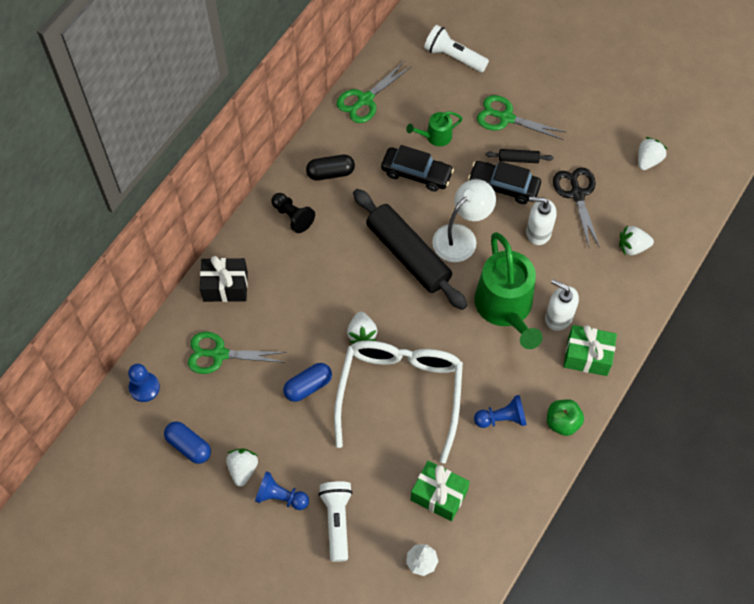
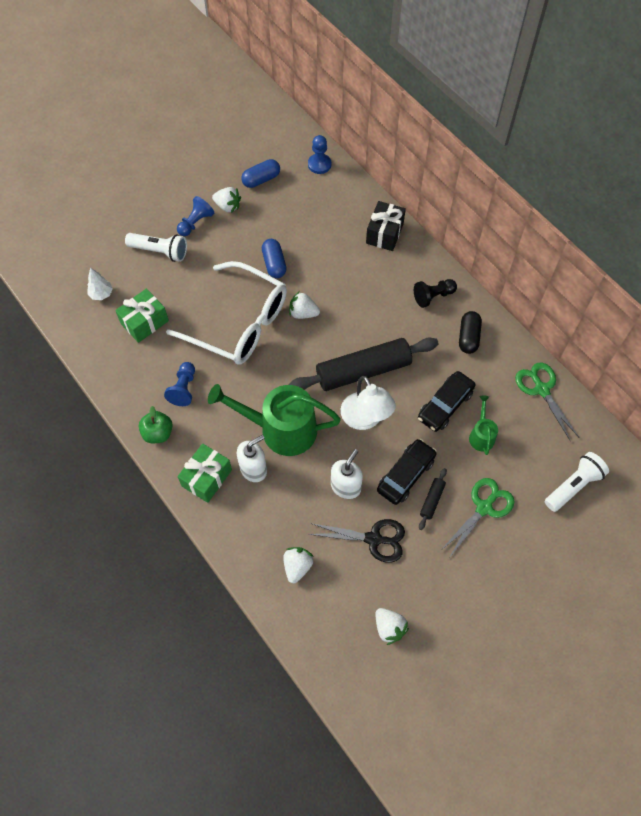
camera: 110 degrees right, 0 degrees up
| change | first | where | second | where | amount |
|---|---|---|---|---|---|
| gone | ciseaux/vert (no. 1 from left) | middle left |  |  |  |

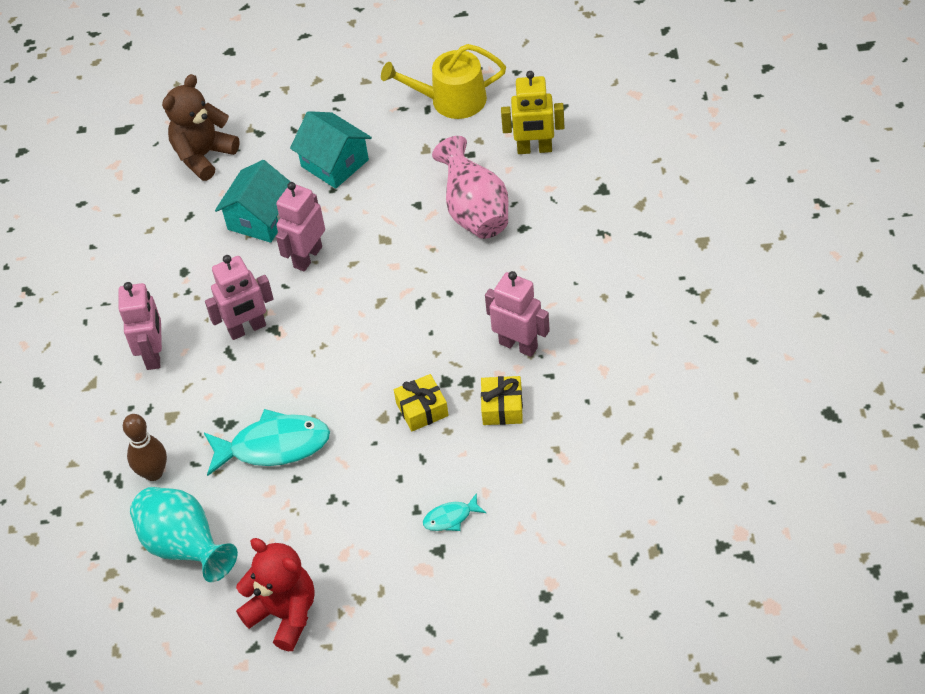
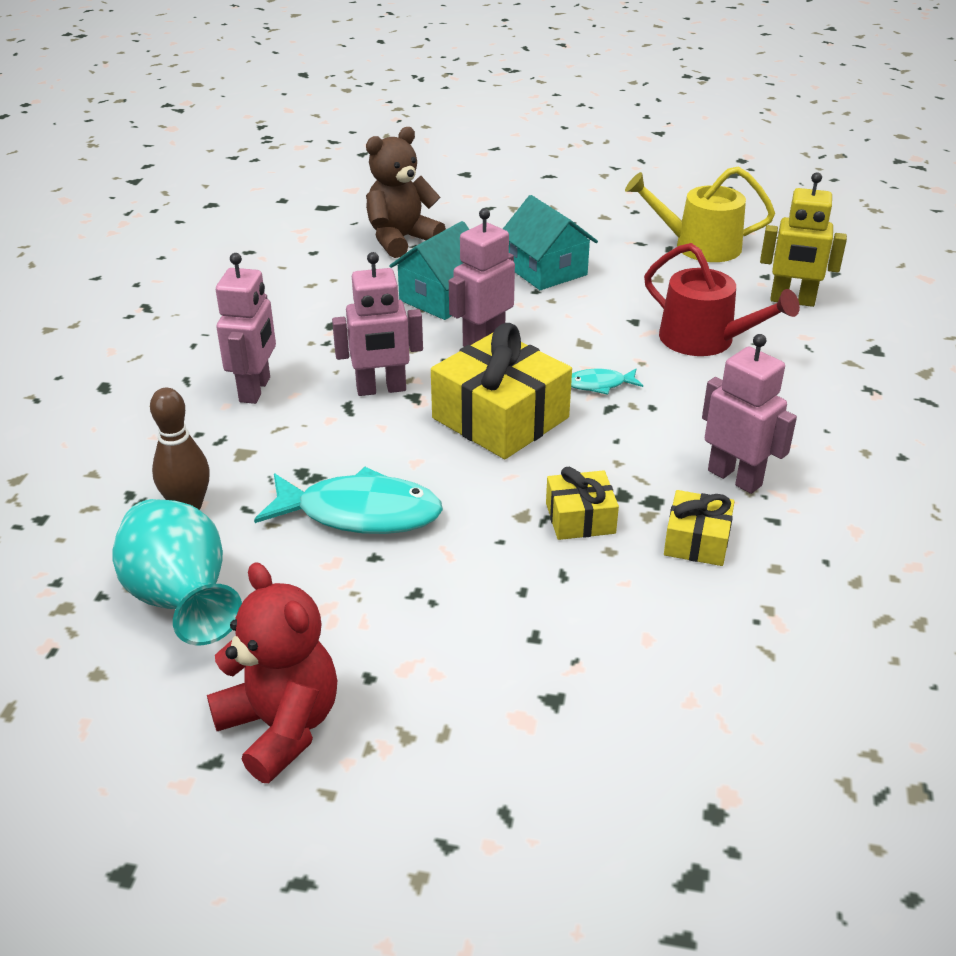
camera: 10 degrees right, 15 degrees down
| change | first | where | second | where | amount |
|---|---|---|---|---|---|
| new |  |  | cadeau/jaune (no. 1 from left) | centre |  |
| shifted | poisson/turquoise (no. 2 from left) | bottom centre |  | centre |  |
| swapped | vase/rose | top centre | arrosoir/rouge | top right |  |

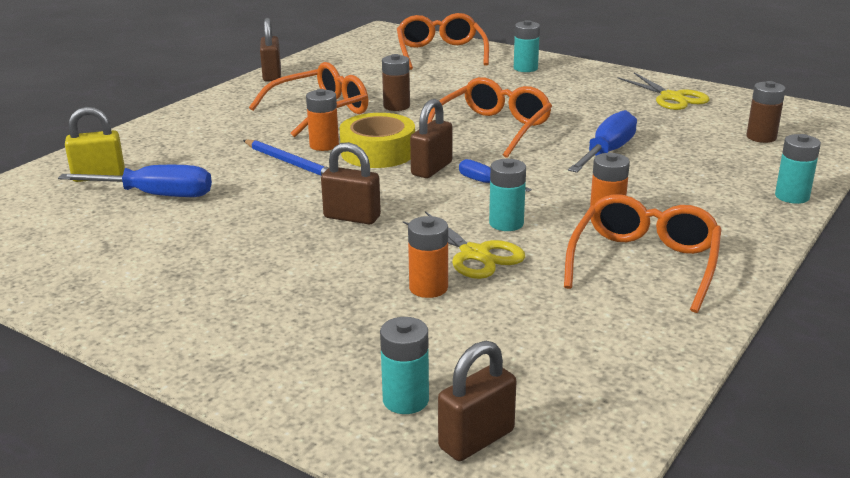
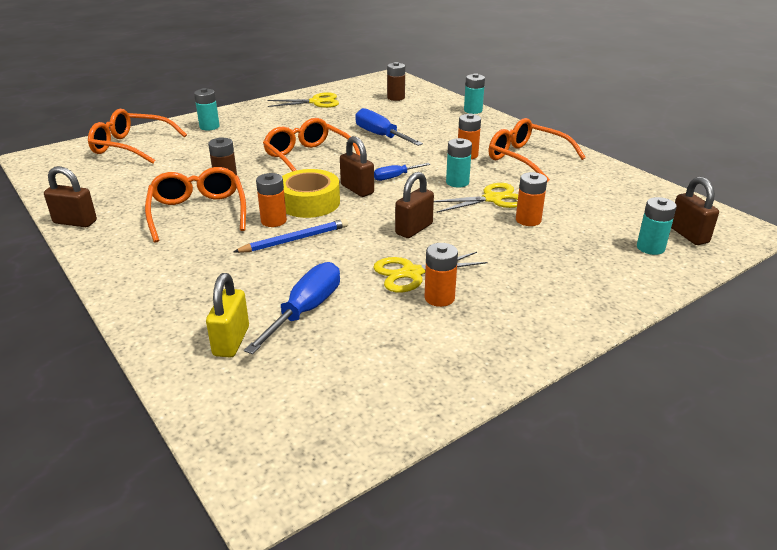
camera: 70 degrees left, 5 degrees up
| change | first | where | second | where | amount |
|---|---|---|---|---|---|
| new |  |  | ciseaux/jaune (no. 2 from left) | centre |  |
| new |  |  | pile/orange (no. 2 from left) | centre |  |

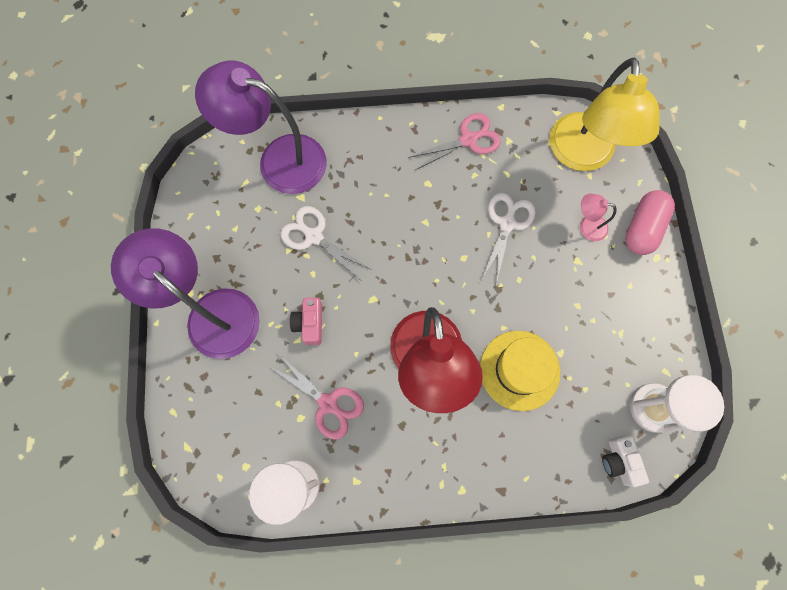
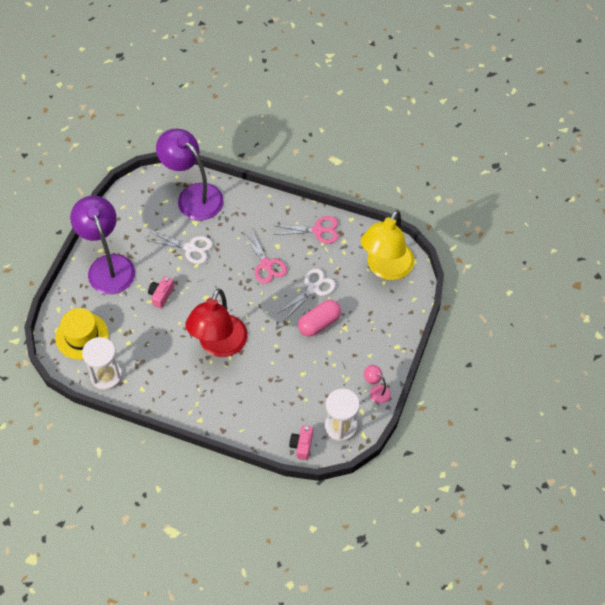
camera: 25 degrees right, 15 degrees down
| change | first | where | second | where | amount |
|---|---|---|---|---|---|
| shifted | chapeau/jaune | centre |  | middle left |  |
| rotated | ciseaux/blanc (no. 1 from left) | centre |  | middle left | 135 degrees clockwise |
| shifted | ciseaux/rose (no. 1 from left) | bottom centre |  | centre |  |
| repainted | appareil photo/blanc | bottom right | appareil photo/rose (no. 2 from left) | bottom centre |  |
| shifted | gélule/rose | middle right |  | centre |  |
| shifted | lampe/rose | middle right |  | centre |  |

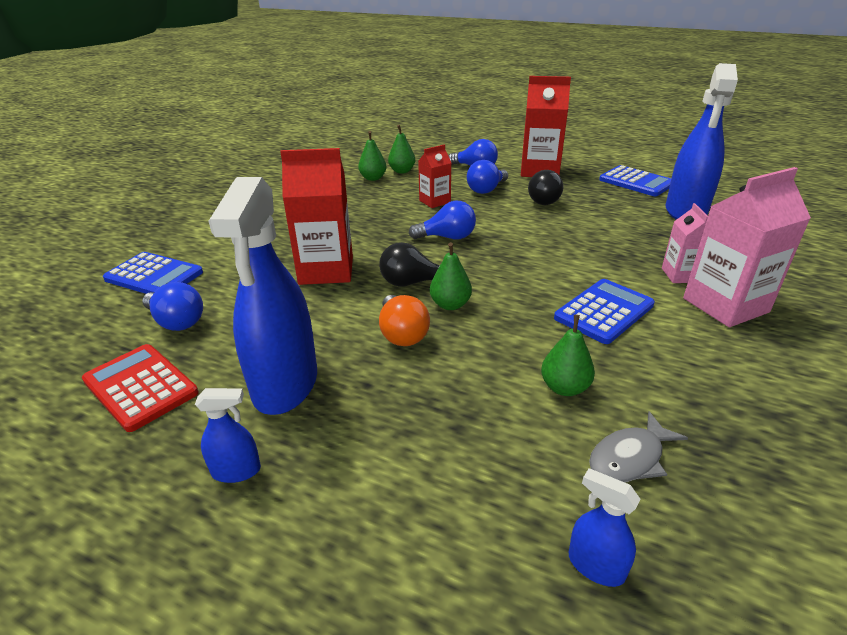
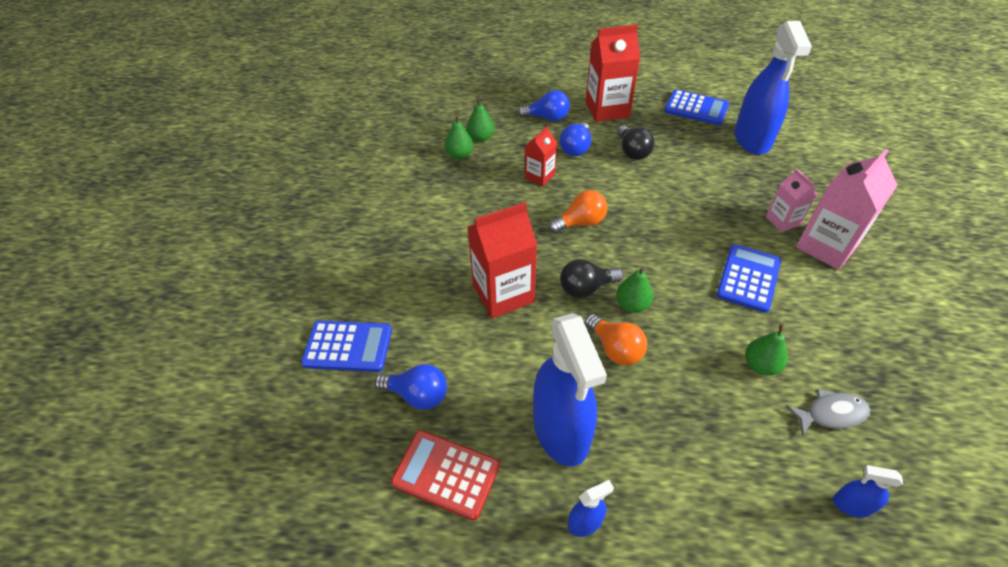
camera: 20 degrees left, 15 degrees up
| change | first | where | second | where | amount |
|---|---|---|---|---|---|
| repainted | ampoule/bleu (no. 2 from left) | centre | ampoule/orange (no. 1 from left) | centre |  |
| rotated | poisson/gris | bottom right |  | bottom right | 135 degrees counterclockwise |

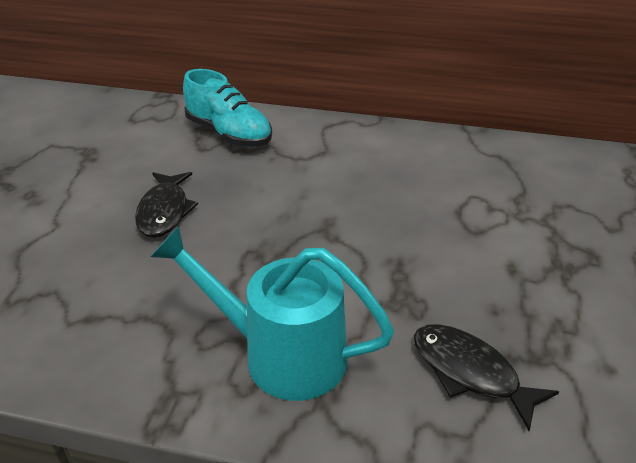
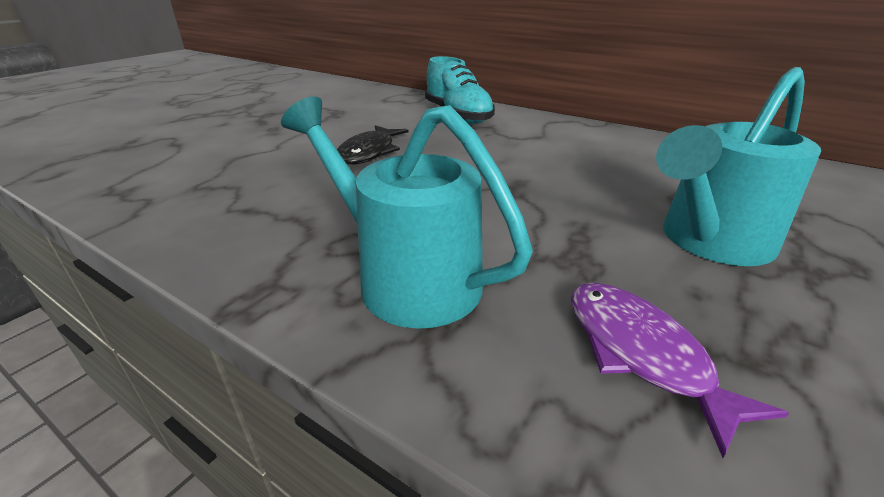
camera: 20 degrees right, 5 degrees down
| change | first | where | second | where | amount |
|---|---|---|---|---|---|
| repainted | poisson/noir (no. 2 from left) | bottom right | poisson/violet | bottom right |  |
| new |  |  | arrosoir/turquoise (no. 2 from left) | middle right |  |

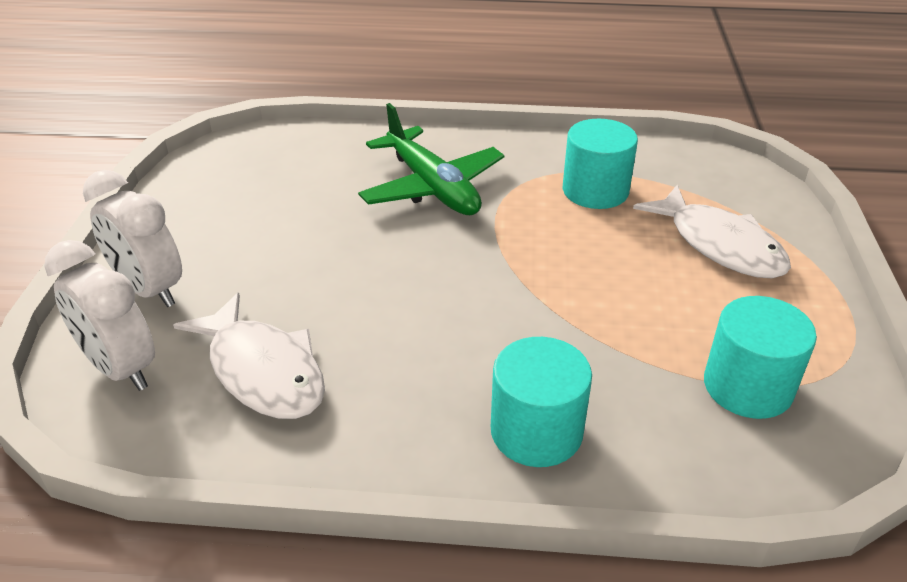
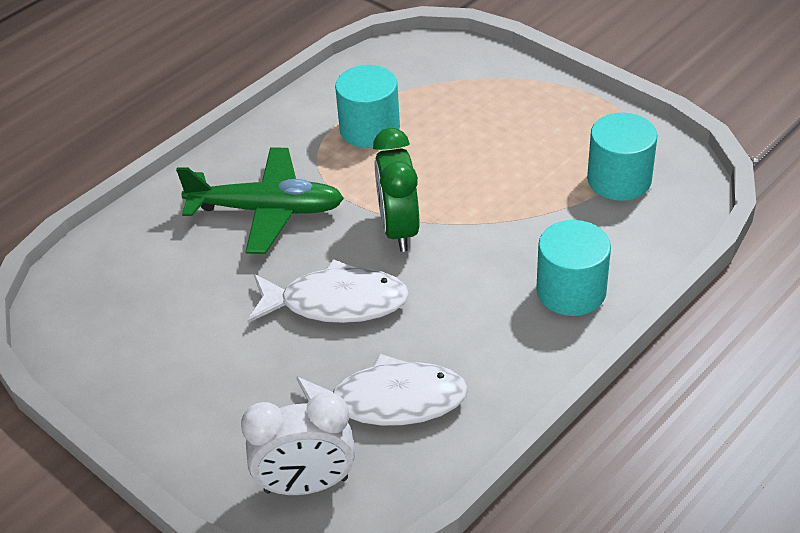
camera: 50 degrees left, 5 degrees up
| change | first | where | second | where | amount |
|---|---|---|---|---|---|
| shifted | poisson/blanc (no. 2 from left in the first image) | middle right | poisson/blanc (no. 1 from left) | centre |  |
| new |  |  | réveil/vert | centre |  |
| gone | réveil/blanc (no. 2 from left) | middle left |  |  |  |

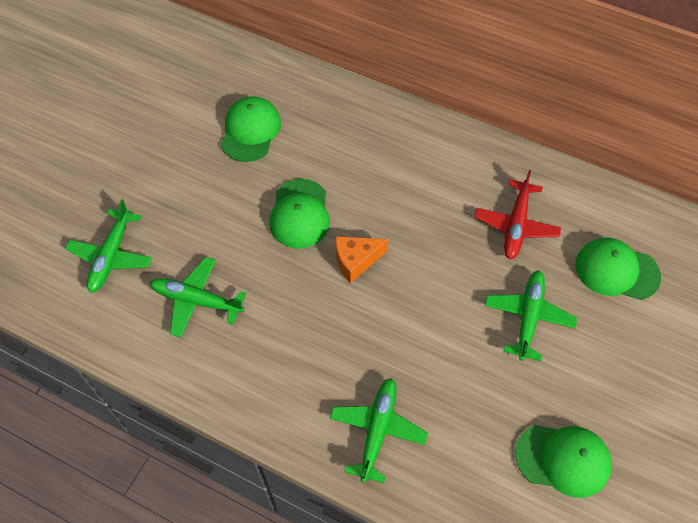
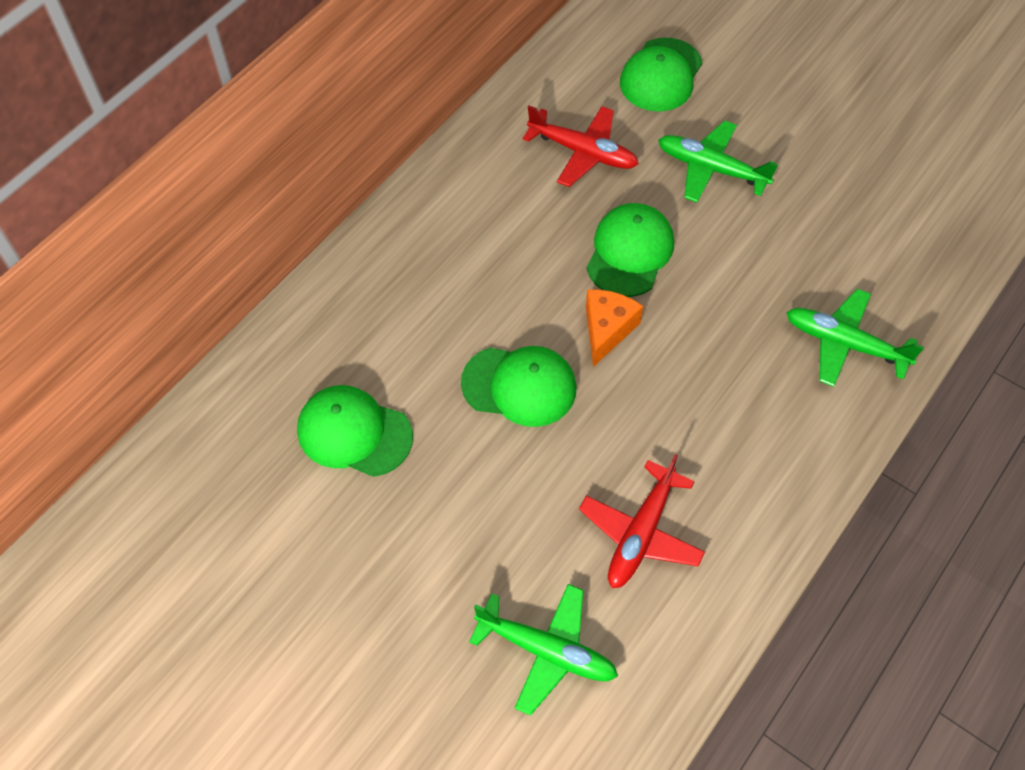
camera: 80 degrees left, 0 degrees up
| change | first | where | second | where | amount |
|---|---|---|---|---|---|
| repainted | avion/vert (no. 2 from left) | middle left | avion/rouge (no. 2 from left) | bottom centre |  |
| shifted | casquette/vert (no. 3 from left) | bottom right |  | top centre |  |
| rotated | fromage/orange | centre |  | centre | 150 degrees counterclockwise |

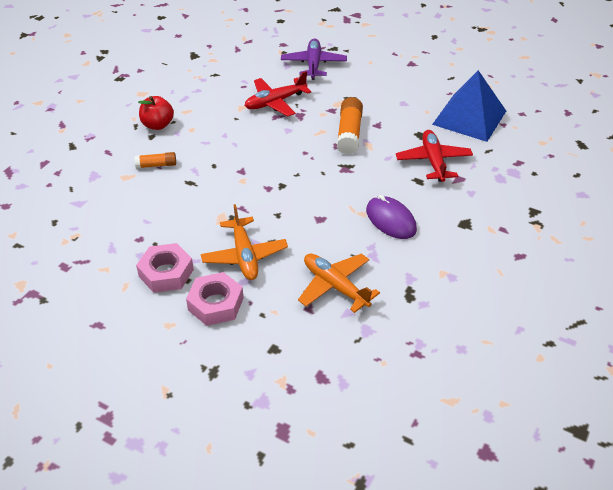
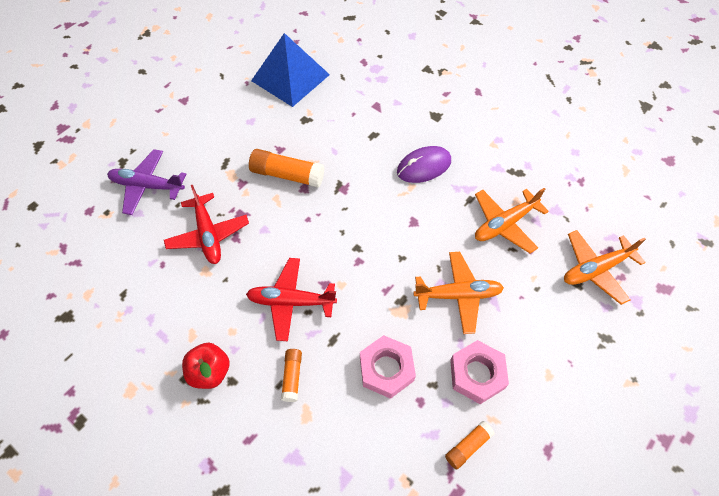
camera: 80 degrees left, 15 degrees up
| change | first | where | second | where | amount |
|---|---|---|---|---|---|
| shifted | avion/rouge (no. 2 from left) | top right |  | centre |  |
| shifted | écrou/rose (no. 2 from left in the first image) | centre | écrou/rose (no. 1 from left) | bottom centre |  |
| new |  |  | bâton de colle/orange (no. 3 from left) | bottom centre |  |
| new |  |  | avion/orange (no. 3 from left) | middle right |  |

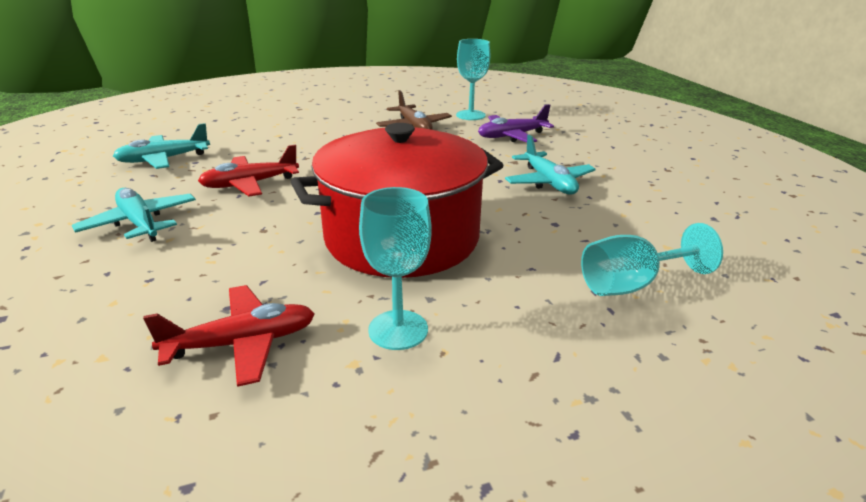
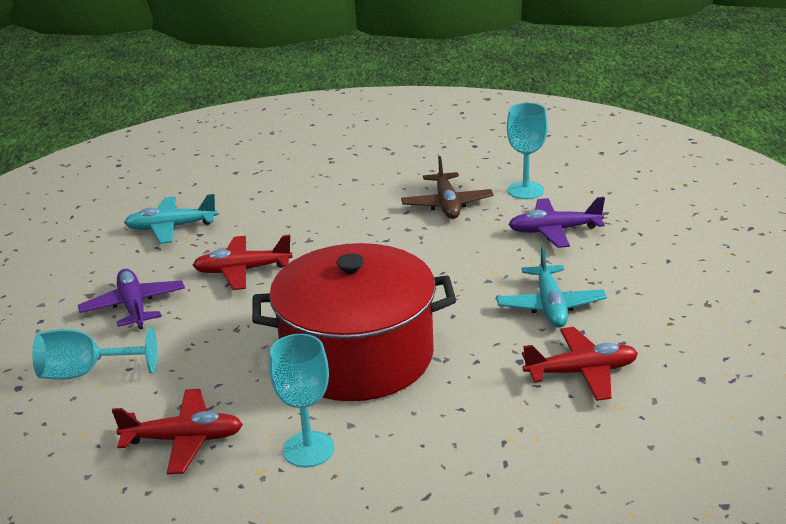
camera: 20 degrees right, 0 degrees up
| change | first | where | second | where | amount |
|---|---|---|---|---|---|
| shifted | verre à pied/turquoise (no. 3 from left in the first image) | middle right | verre à pied/turquoise (no. 1 from left) | bottom left |  |
| repainted | avion/turquoise (no. 1 from left) | middle left | avion/violet (no. 1 from left) | middle left |  |
| new |  |  | avion/rouge (no. 3 from left) | bottom right |  |

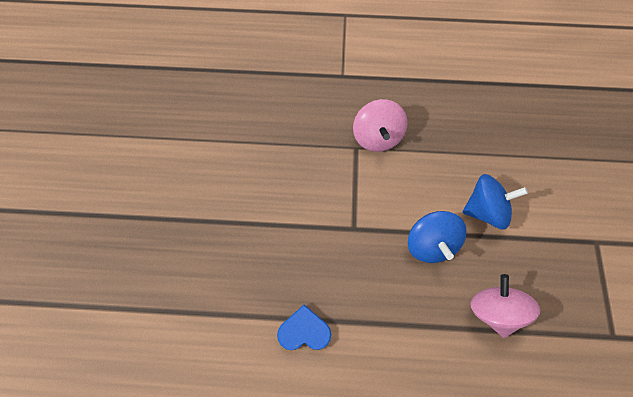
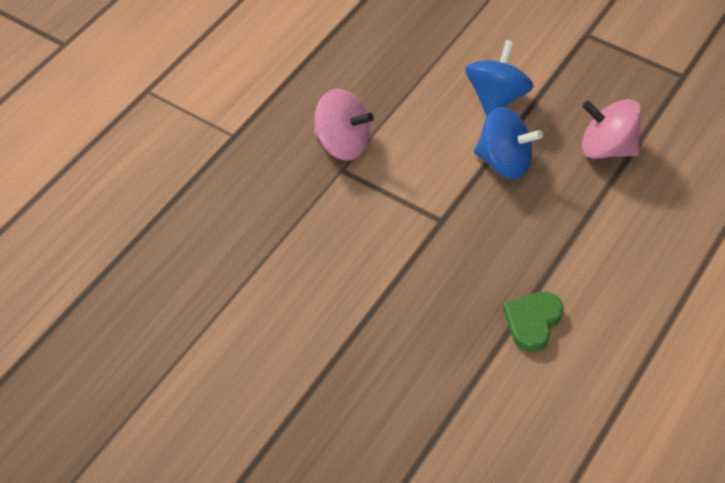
camera: 60 degrees left, 15 degrees down
| change | first | where | second | where | amount |
|---|---|---|---|---|---|
| repainted | cœur/bleu | bottom centre | cœur/vert | middle right |  |

